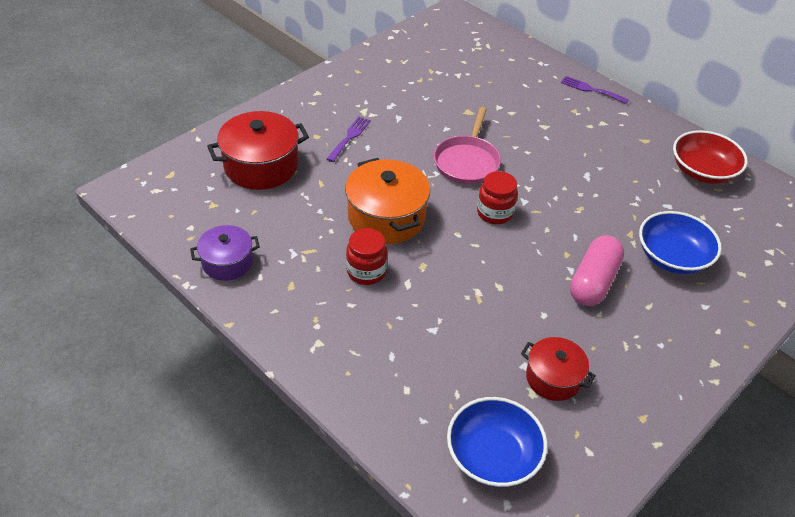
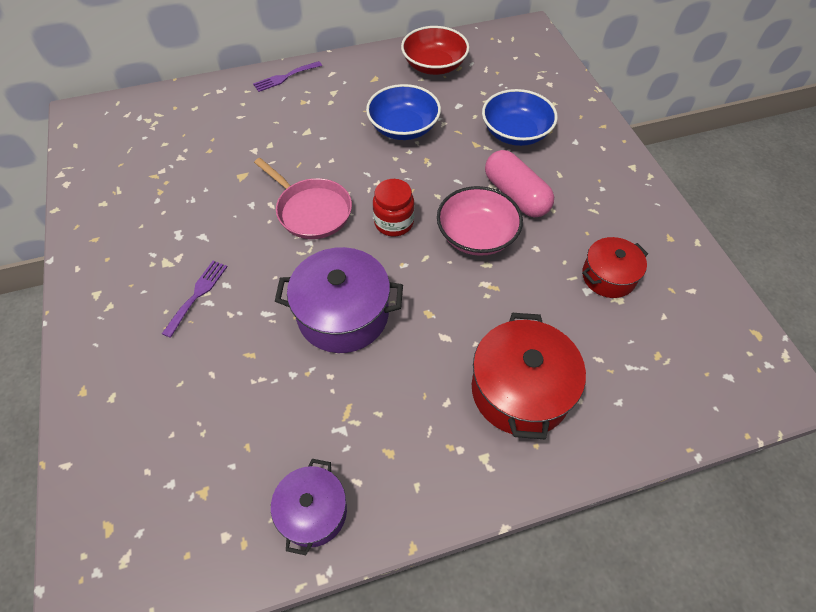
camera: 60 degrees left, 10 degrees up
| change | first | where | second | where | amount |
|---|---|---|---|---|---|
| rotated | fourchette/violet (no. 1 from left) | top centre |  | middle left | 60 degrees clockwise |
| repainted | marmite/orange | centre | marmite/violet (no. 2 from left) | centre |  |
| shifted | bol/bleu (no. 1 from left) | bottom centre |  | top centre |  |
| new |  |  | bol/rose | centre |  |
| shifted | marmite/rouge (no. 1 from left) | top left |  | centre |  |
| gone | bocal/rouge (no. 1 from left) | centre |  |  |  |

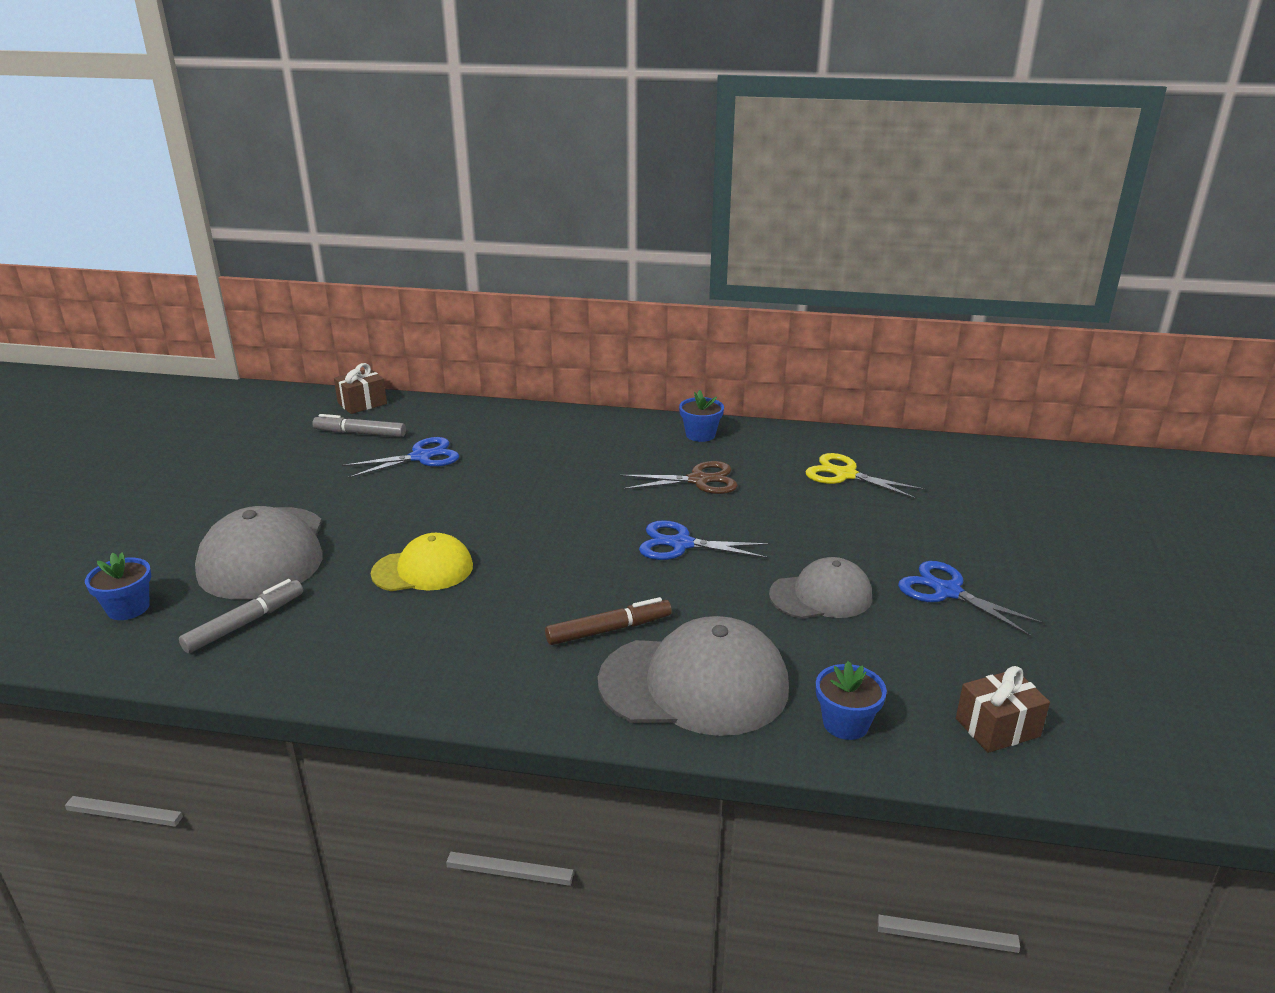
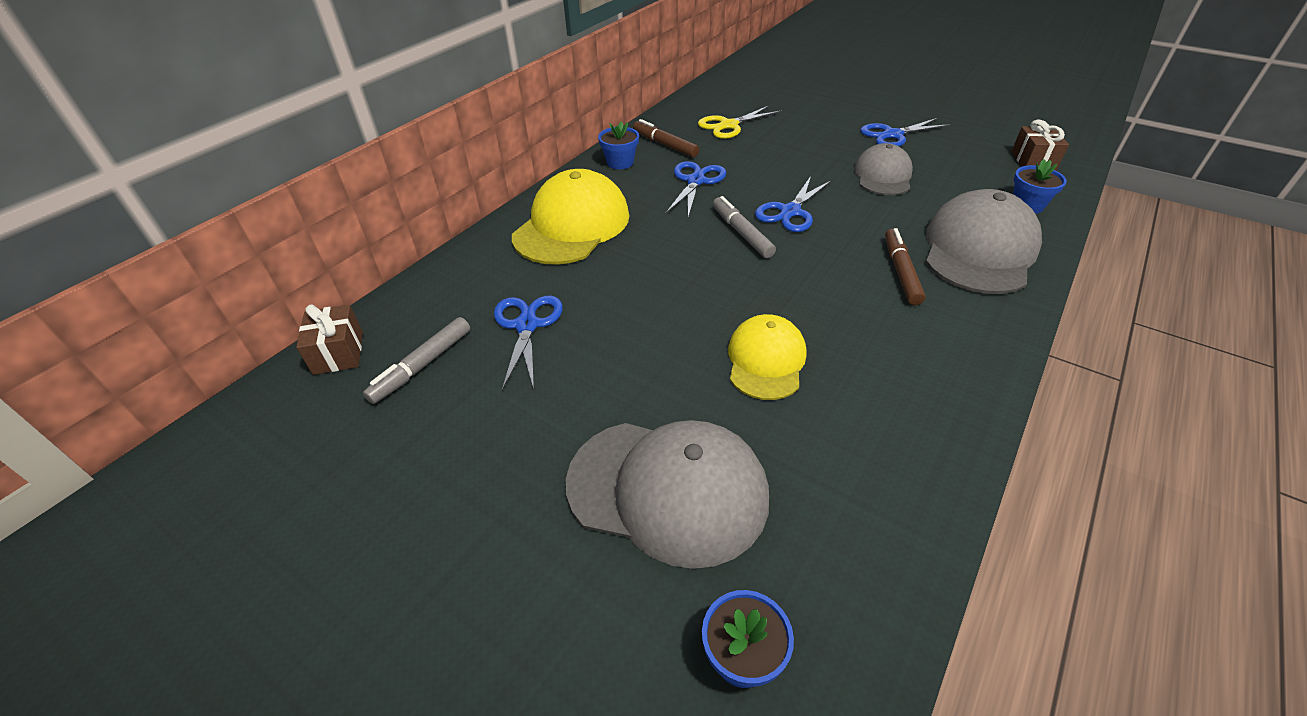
camera: 65 degrees left, 15 degrees up
| change | first | where | second | where | amount |
|---|---|---|---|---|---|
| new |  |  | casquette/jaune (no. 1 from left) | top centre |  |
| new |  |  | feutre/marron (no. 1 from left) | top centre |  |
| repainted | ciseaux/marron | centre | ciseaux/bleu (no. 2 from left) | top centre |  |
| shifted | feutre/gris (no. 1 from left in the first image) | middle left | feutre/gris (no. 2 from left) | top centre |  |

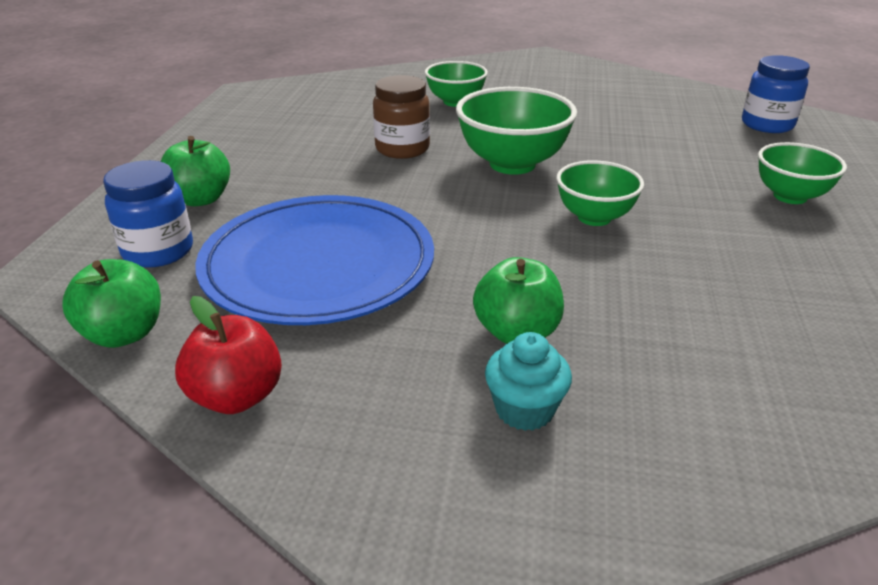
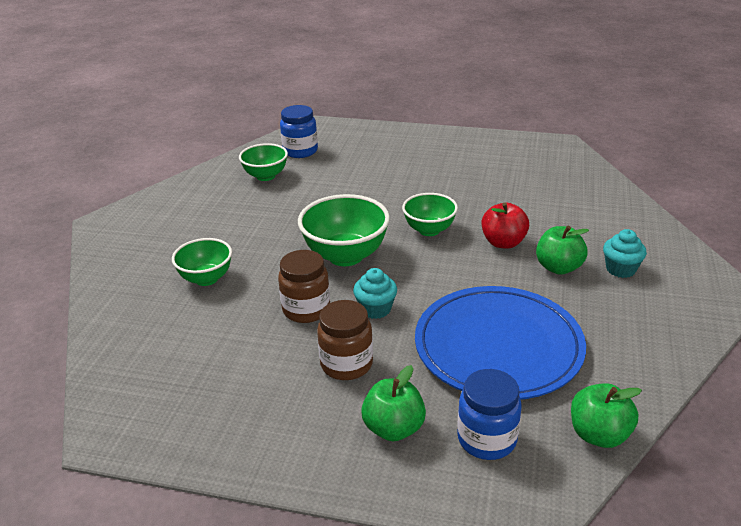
camera: 85 degrees left, 0 degrees up
| change | first | where | second | where | amount |
|---|---|---|---|---|---|
| shifted | bol/vert (no. 4 from left in the first image) | top right | bol/vert (no. 2 from left) | top centre |  |
| new |  |  | bocal/marron (no. 2 from left) | centre |  |
| new |  |  | muffin/turquoise (no. 1 from left) | centre |  |
| shifted | pomme/rouge | middle left |  | middle right |  |

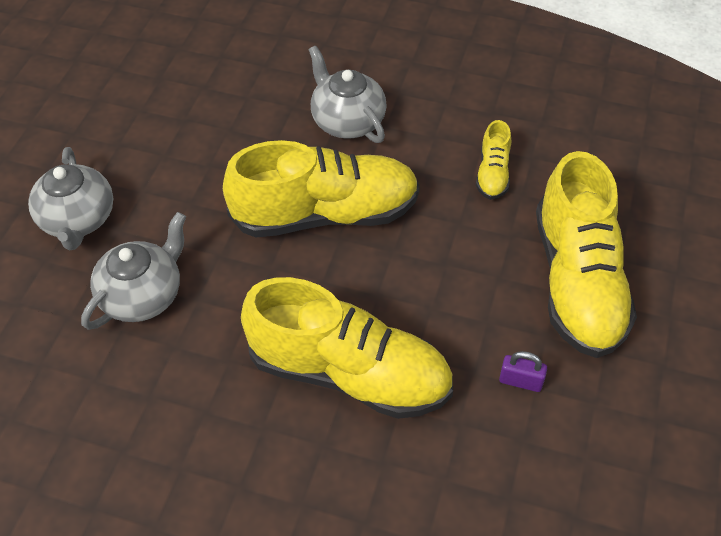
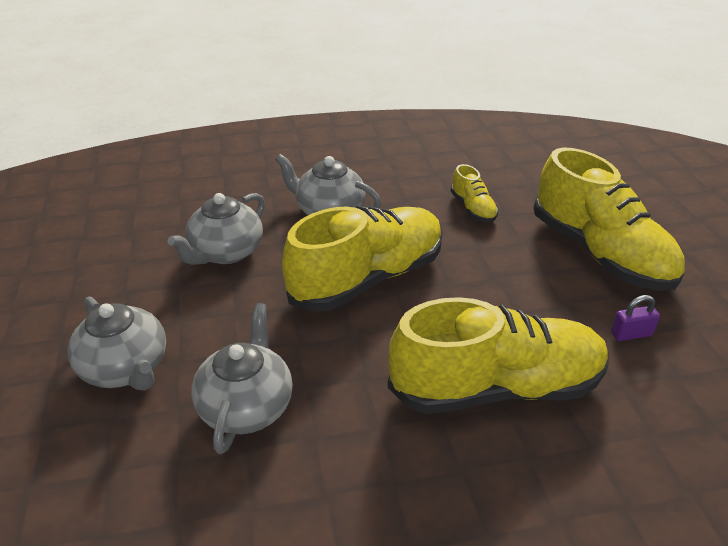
camera: 30 degrees left, 15 degrees down
| change | first | where | second | where | amount |
|---|---|---|---|---|---|
| new |  |  | théière/gris (no. 2 from left) | middle left |  |

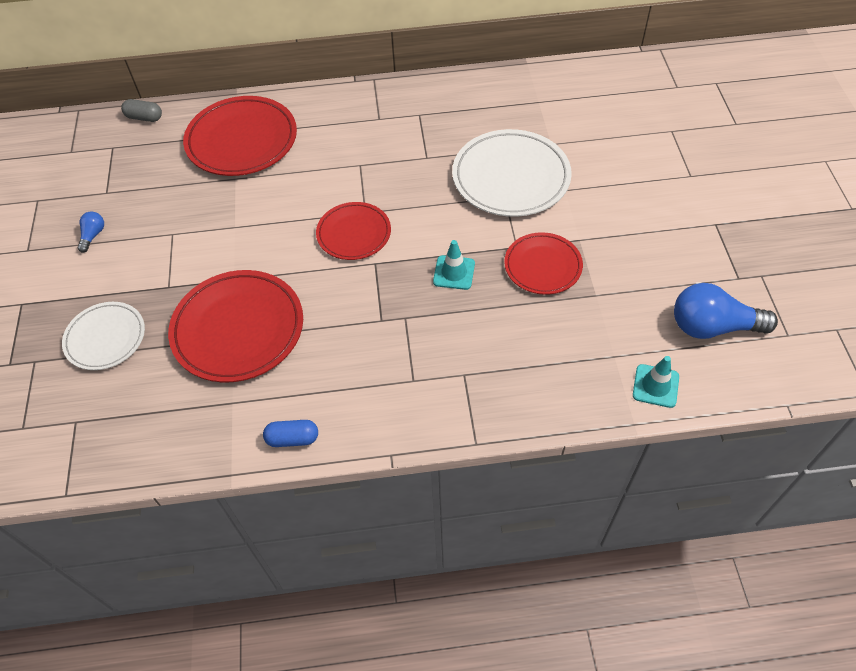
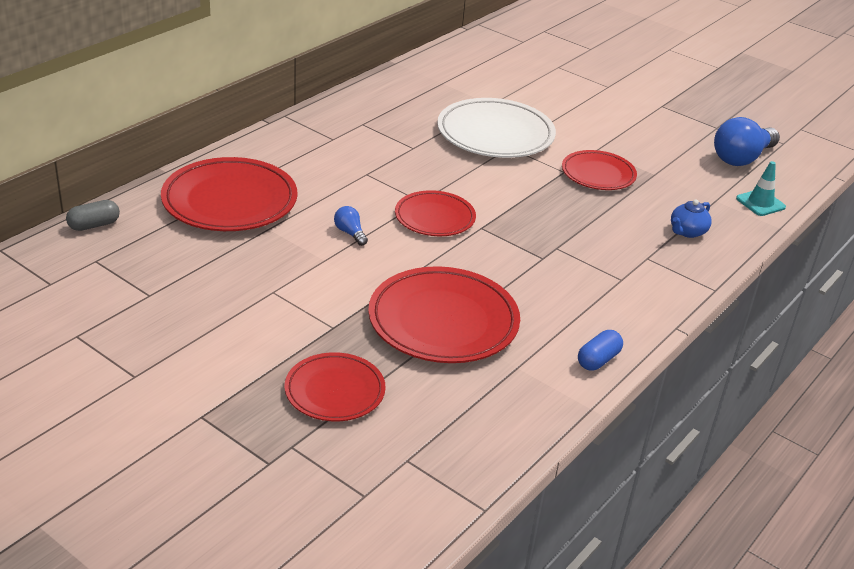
camera: 50 degrees left, 20 degrees down
| change | first | where | second | where | amount |
|---|---|---|---|---|---|
| repainted | assiette/blanc (no. 1 from left) | middle left | assiette/rouge (no. 2 from left) | bottom centre |  |
| shifted | ampoule/bleu (no. 1 from left) | middle left |  | centre |  |
| new |  |  | théière/bleu | middle right |  |
| gone | cône de chantier/turquoise (no. 1 from left) | centre |  |  |  |

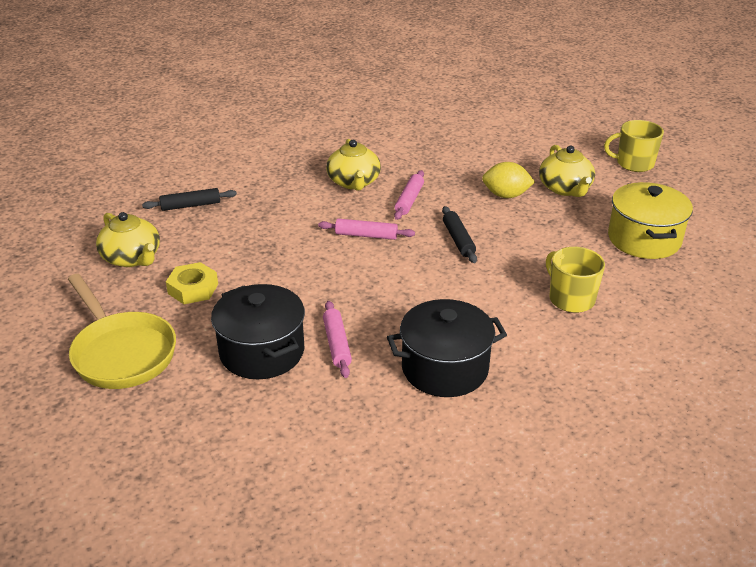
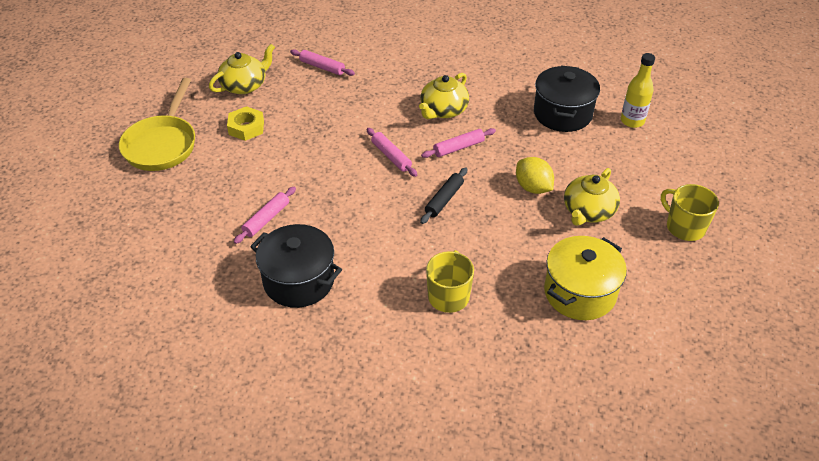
camera: 45 degrees right, 10 degrees up
| change | first | where | second | where | amount |
|---|---|---|---|---|---|
| rotated | théière/jaune (no. 1 from left) | middle left |  | top left | 135 degrees counterclockwise |
| repainted | rouleau à pâtisserie/noir (no. 1 from left) | middle left | rouleau à pâtisserie/rose (no. 2 from left) | top centre |  |
| shifted | marmite/noir (no. 1 from left in the first image) | centre | marmite/noir (no. 2 from left) | top right |  |
| new |  |  | bouteille/jaune | top right |  |

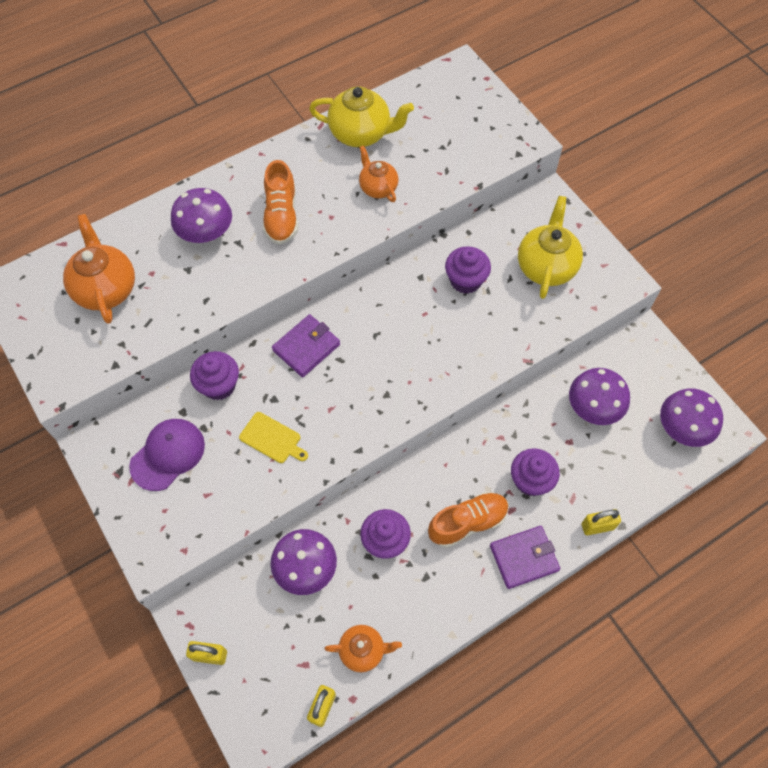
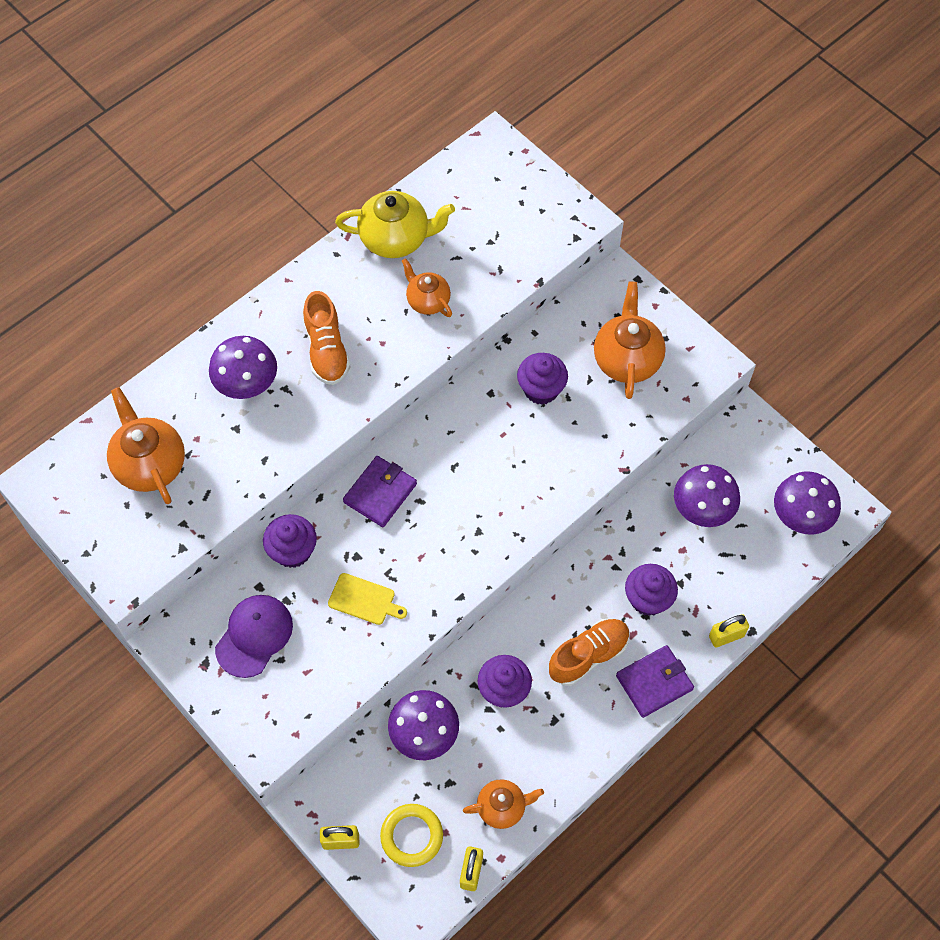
camera: 10 degrees left, 0 degrees up
| change | first | where | second | where | amount |
|---|---|---|---|---|---|
| new |  |  | anneau/jaune | bottom centre |  |
| repainted | théière/jaune (no. 2 from left) | top right | théière/orange (no. 4 from left) | middle right |  |

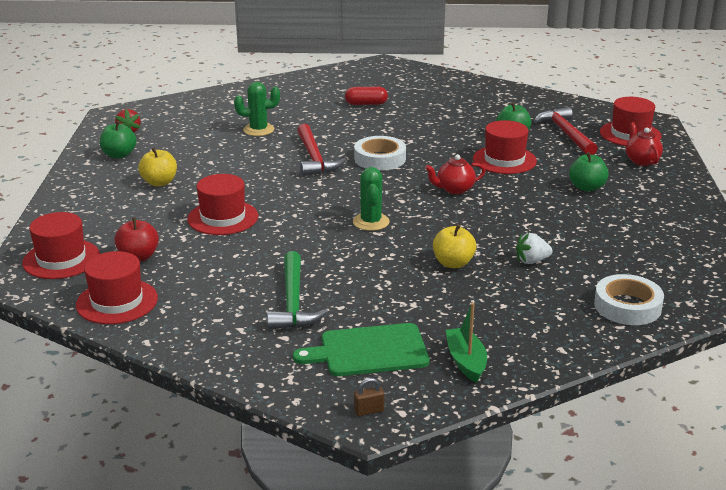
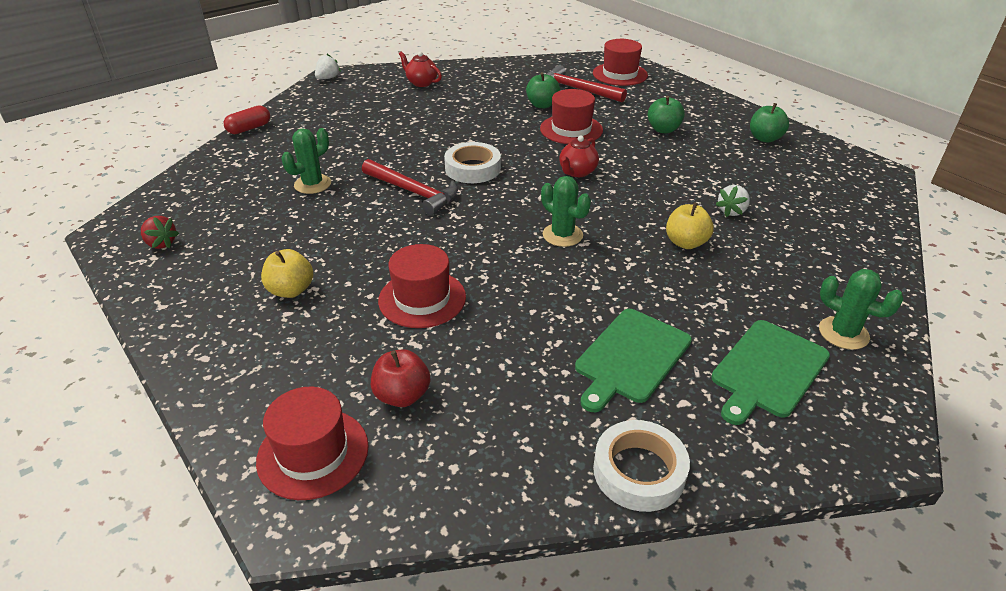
camera: 40 degrees left, 10 degrees up
| change | first | where | second | where | amount |
|---|---|---|---|---|---|
| shifted | gélule/rouge | top centre |  | top left |  |
| new |  |  | fraise/blanc (no. 1 from left) | top left |  |
| shifted | théière/rouge (no. 2 from left in the first image) | top right | théière/rouge (no. 1 from left) | top centre |  |
| swapped | marteau/vert | centre | planche à découper/vert (no. 1 from left) | centre |  |
| shifted | ruban adhésif/blanc (no. 2 from left) | middle right |  | bottom centre |  |
| shifted | pomme/vert (no. 1 from left in the first image) | top left | pomme/vert (no. 3 from left) | top right |  |
| swapped | bateau/vert | bottom centre | cactus/vert (no. 3 from left) | middle right |  |
| gone | chapeau/rouge (no. 2 from left) | middle left |  |  |  |
| gone | cadenas/marron | bottom centre |  |  |  |

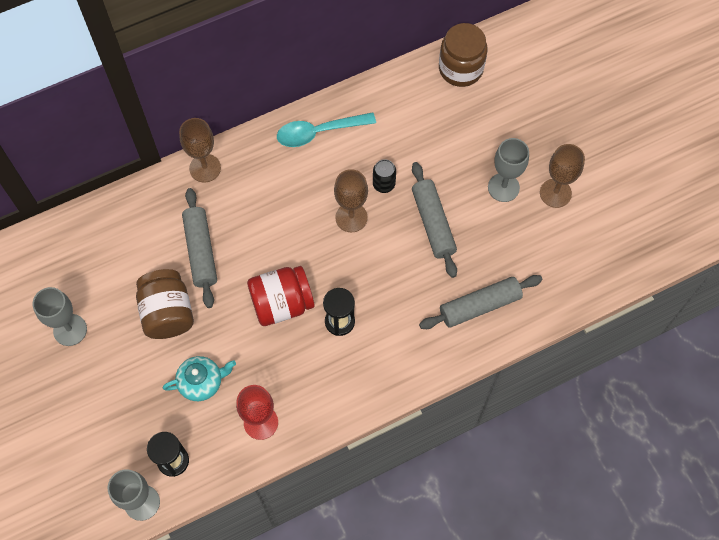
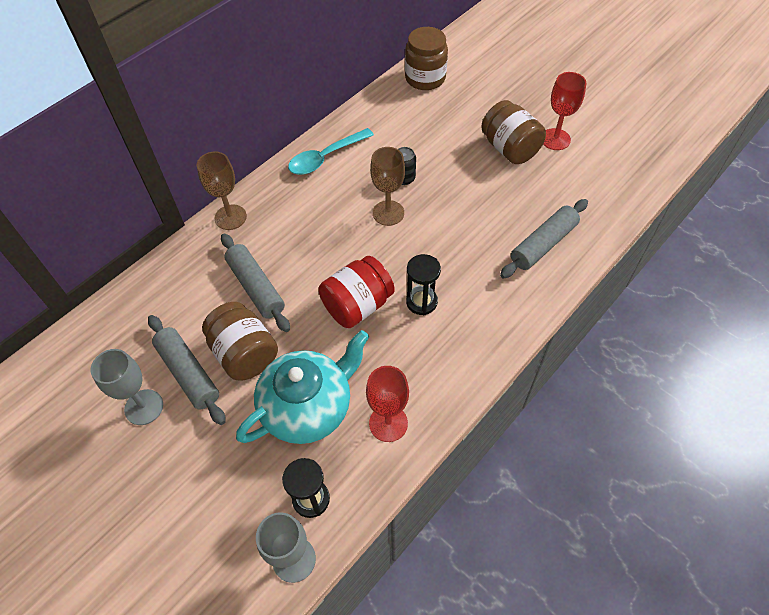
camera: 20 degrees left, 10 degrees down
| change | first | where | second | where | amount |
|---|---|---|---|---|---|
| shifted | rouleau à pâtisserie/gris (no. 2 from left in the first image) | centre | rouleau à pâtisserie/gris (no. 1 from left) | middle left |  |
| scaled | théière/turquoise | bottom left |  | centre | x1.82 |
| swapped | verre à pied/gris (no. 3 from left) | top right | bocal/marron (no. 3 from left) | top right |  |
| repainted | verre à pied/marron (no. 3 from left) | top right | verre à pied/rouge (no. 2 from left) | top right |  |

